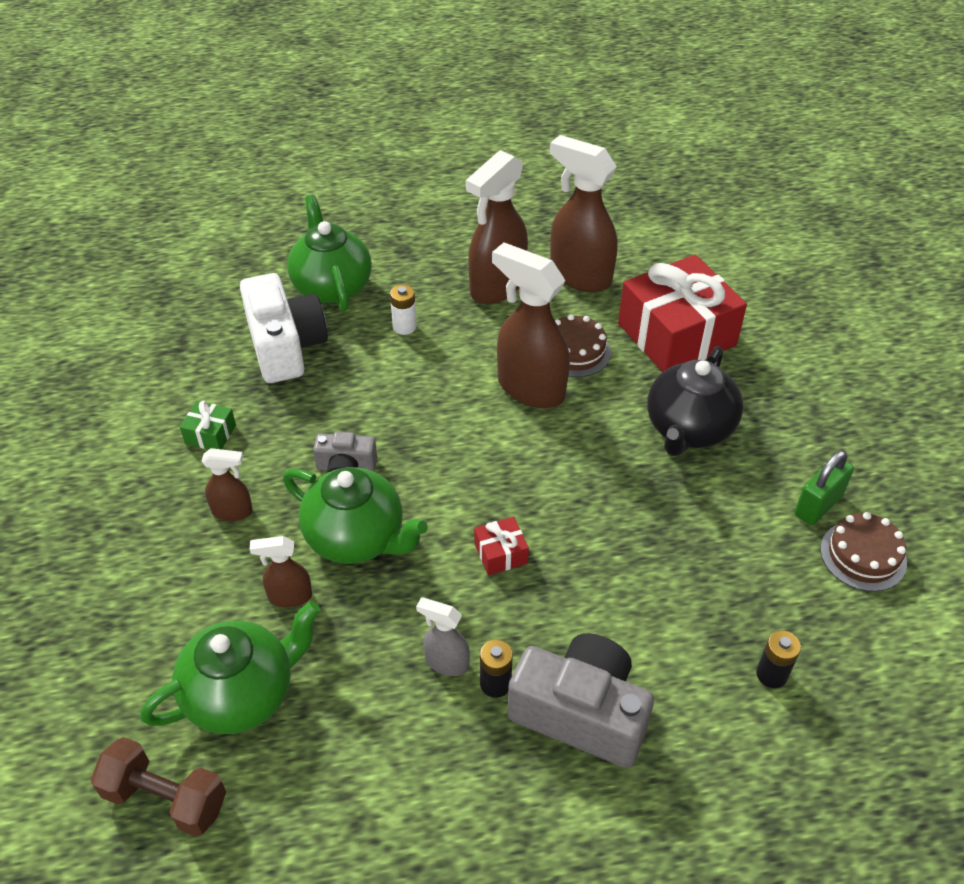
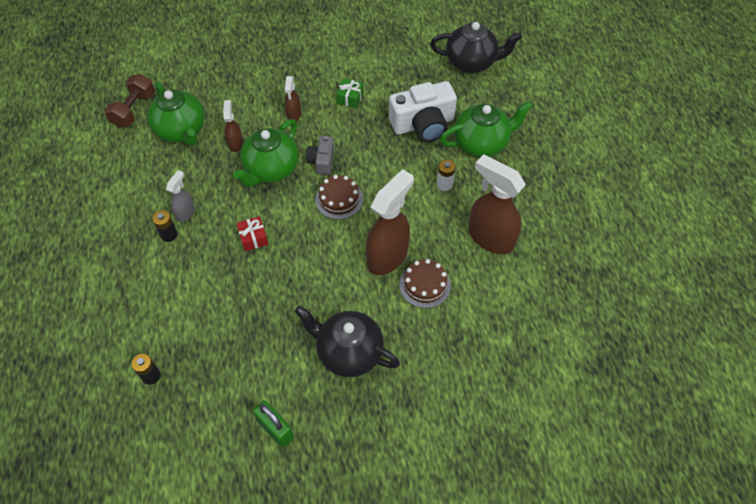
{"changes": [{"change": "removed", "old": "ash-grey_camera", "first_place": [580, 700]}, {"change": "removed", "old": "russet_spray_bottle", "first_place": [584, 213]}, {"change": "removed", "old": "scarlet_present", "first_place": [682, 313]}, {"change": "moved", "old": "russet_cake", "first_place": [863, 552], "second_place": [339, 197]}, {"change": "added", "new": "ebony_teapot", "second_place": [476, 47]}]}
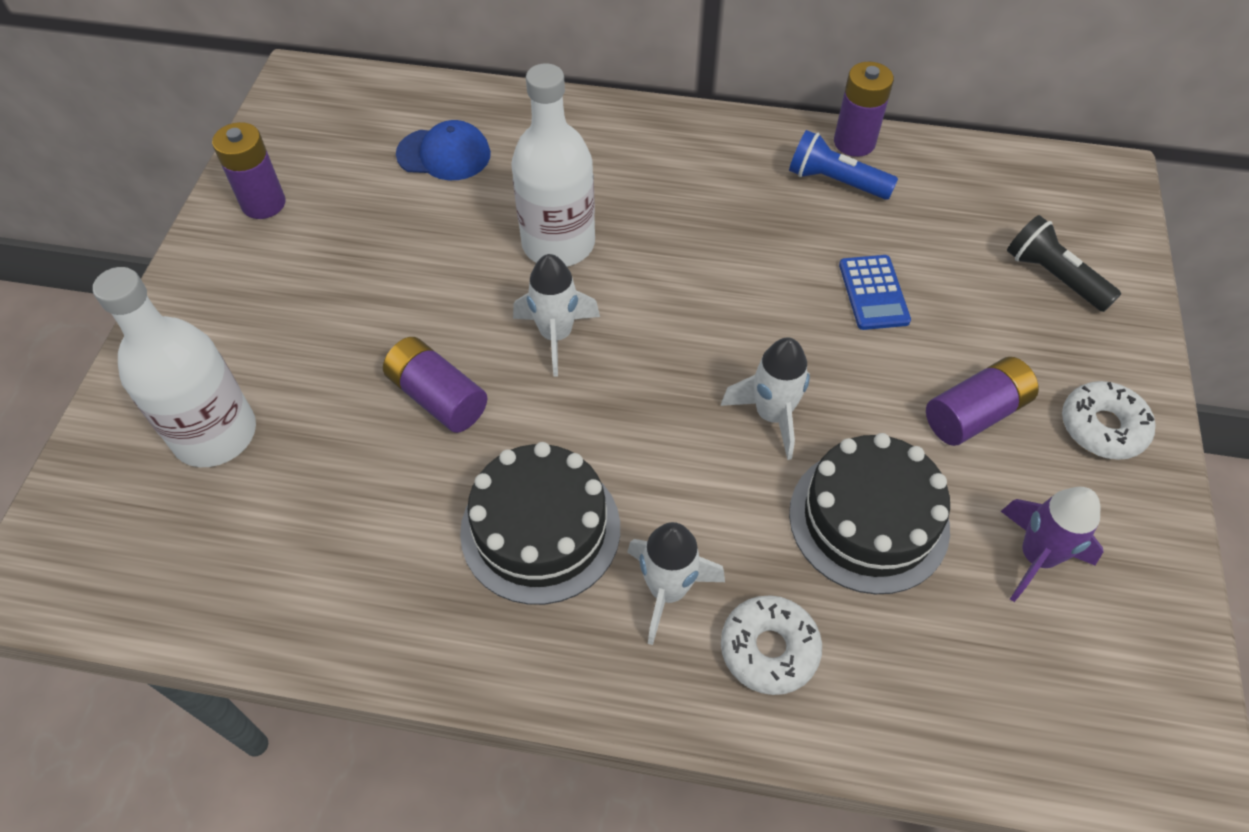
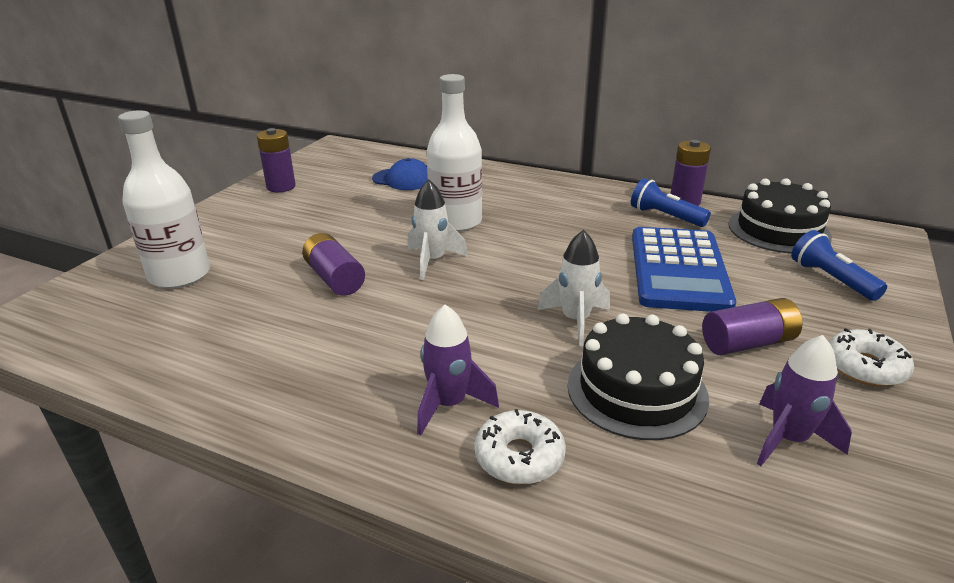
{"changes": [{"change": "moved", "old": "ebony_cake", "first_place": [540, 523], "second_place": [780, 216]}, {"change": "recoloured", "old": "pure_white_rocket", "new": "purple_rocket", "first_place": [676, 583], "second_place": [458, 370]}, {"change": "resized", "old": "cobalt_calculator", "first_place": [875, 292], "second_place": [684, 269], "factor": 2.11}, {"change": "recoloured", "old": "ebony_flashlight", "new": "cobalt_flashlight", "first_place": [1064, 263], "second_place": [839, 265]}]}
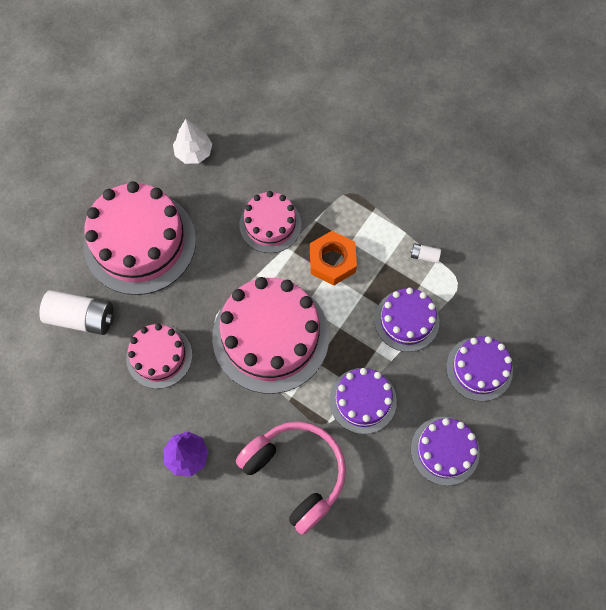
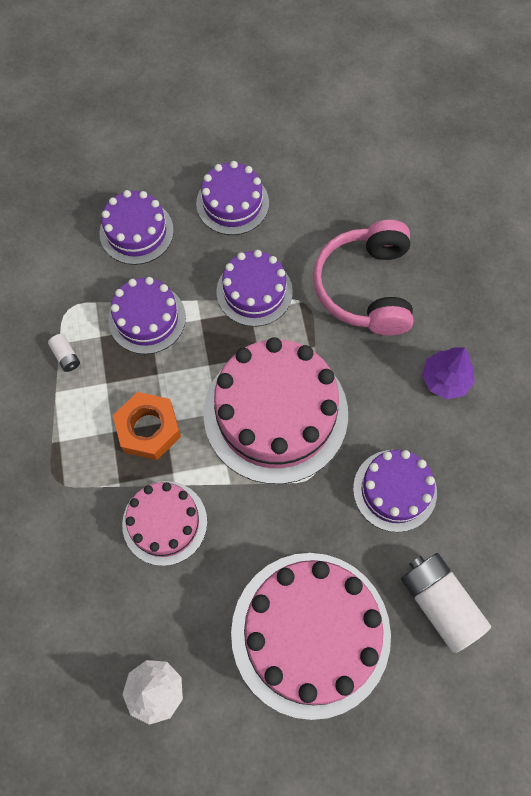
{"changes": [{"change": "recoloured", "old": "rose-pink_cake", "new": "purple_cake", "first_place": [159, 356], "second_place": [395, 491]}]}
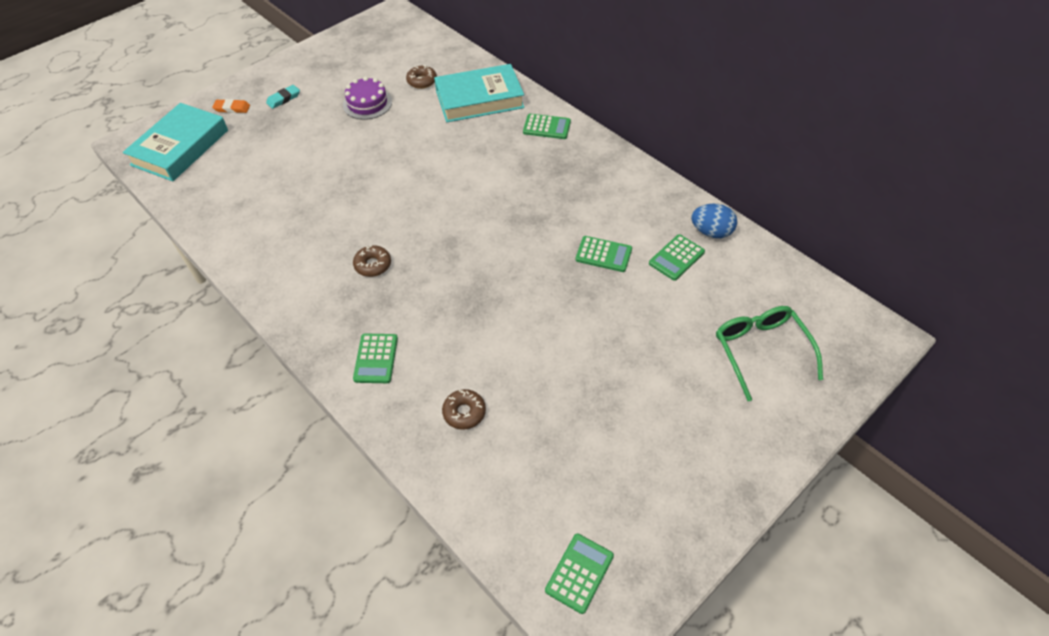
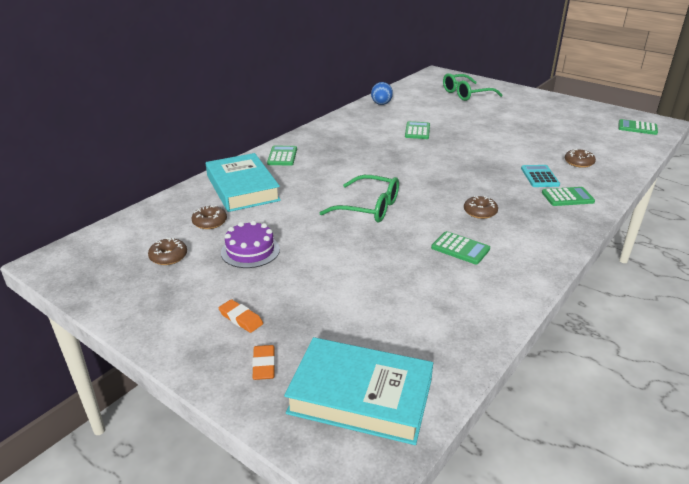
{"changes": [{"change": "recoloured", "old": "turquoise_pencil_eraser", "new": "bright_orange_pencil_eraser", "first_place": [283, 97], "second_place": [241, 316]}, {"change": "moved", "old": "green_calculator", "first_place": [677, 257], "second_place": [460, 247]}, {"change": "added", "new": "russet_doughnut", "second_place": [167, 251]}, {"change": "added", "new": "green_spectacles", "second_place": [359, 199]}, {"change": "added", "new": "turquoise_calculator", "second_place": [540, 176]}]}
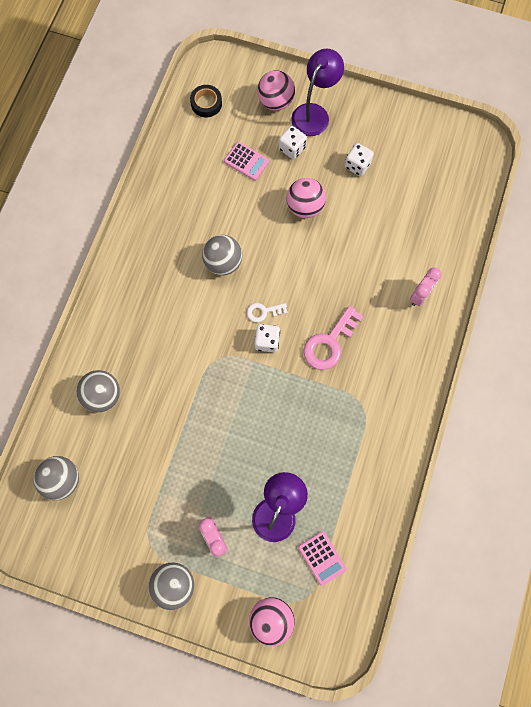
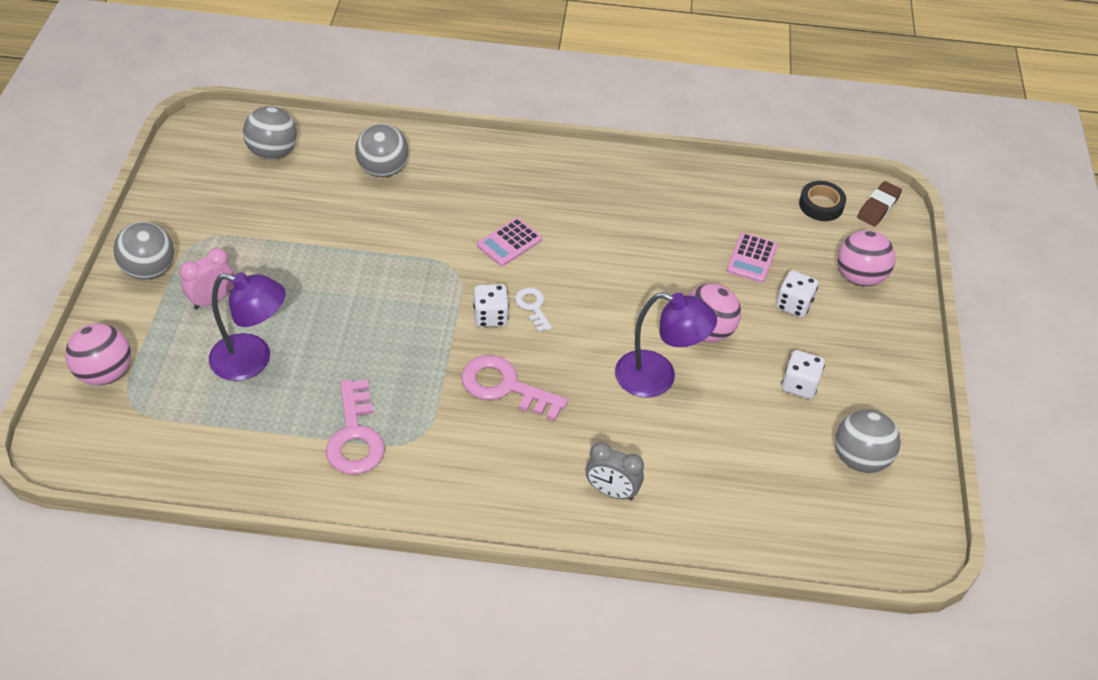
{"changes": [{"change": "moved", "old": "ash-grey_play_ball", "first_place": [222, 255], "second_place": [868, 441]}, {"change": "moved", "old": "purple_lamp", "first_place": [317, 92], "second_place": [666, 344]}, {"change": "moved", "old": "rose-pink_calculator", "first_place": [322, 558], "second_place": [509, 242]}, {"change": "recoloured", "old": "rose-pink_bedside_clock", "new": "ash-grey_bedside_clock", "first_place": [425, 286], "second_place": [615, 471]}, {"change": "added", "new": "rose-pink_key", "second_place": [355, 427]}, {"change": "added", "new": "russet_pencil_eraser", "second_place": [879, 203]}]}
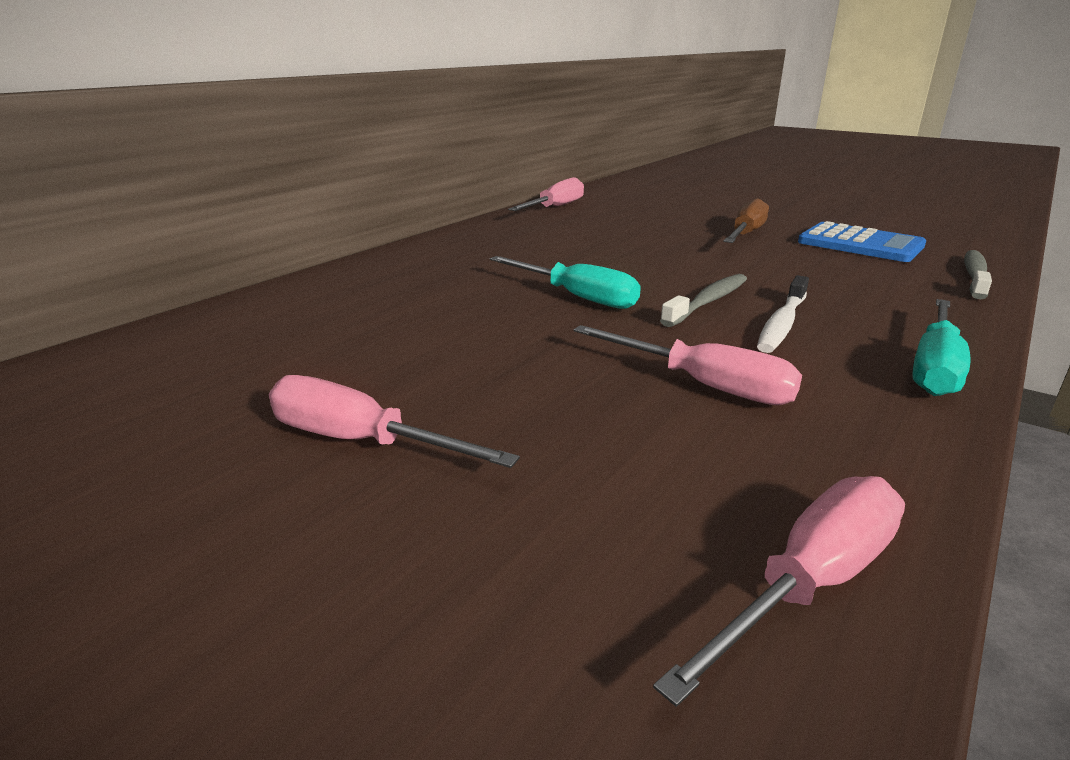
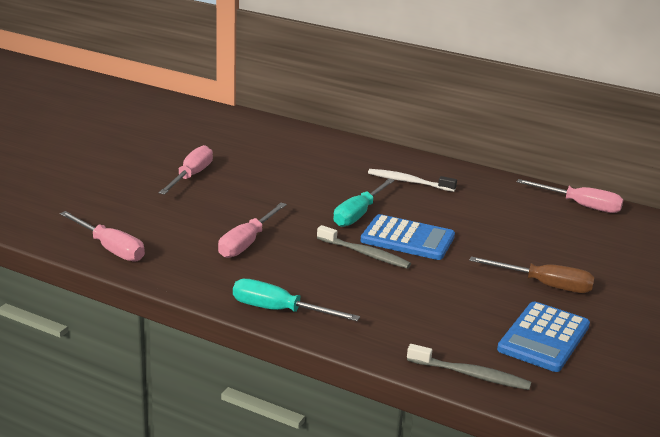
{"changes": [{"change": "moved", "old": "pure_white_dental_brush", "first_place": [783, 314], "second_place": [412, 180]}, {"change": "added", "new": "cobalt_calculator", "second_place": [408, 237]}]}
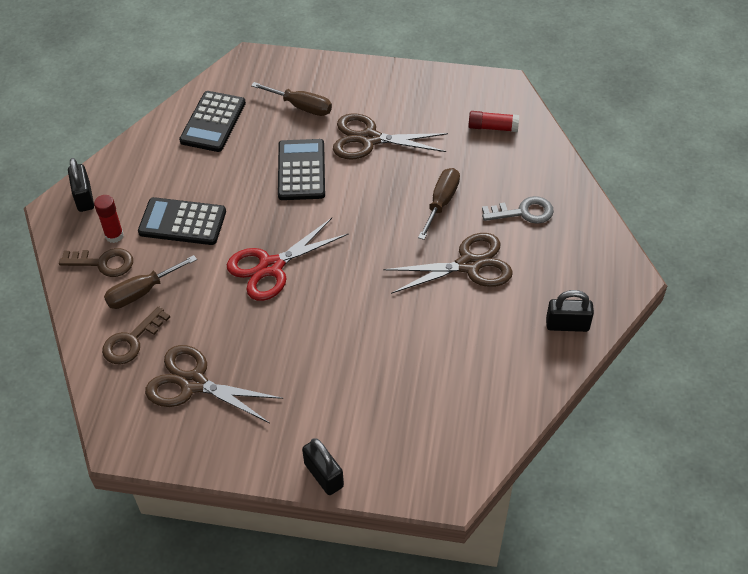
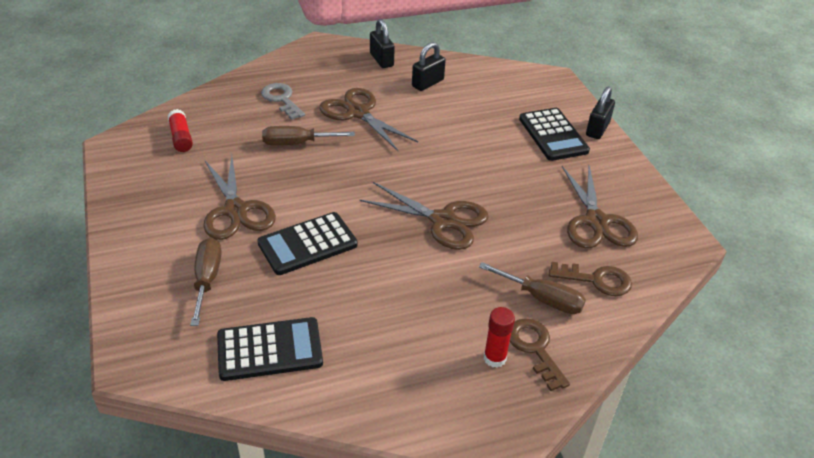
{"changes": [{"change": "moved", "old": "ebony_small_lock", "first_place": [81, 185], "second_place": [429, 66]}, {"change": "moved", "old": "ebony_calculator", "first_place": [182, 221], "second_place": [554, 134]}, {"change": "recoloured", "old": "scarlet_pair_of_scissors", "new": "russet_pair_of_scissors", "first_place": [287, 259], "second_place": [424, 216]}]}
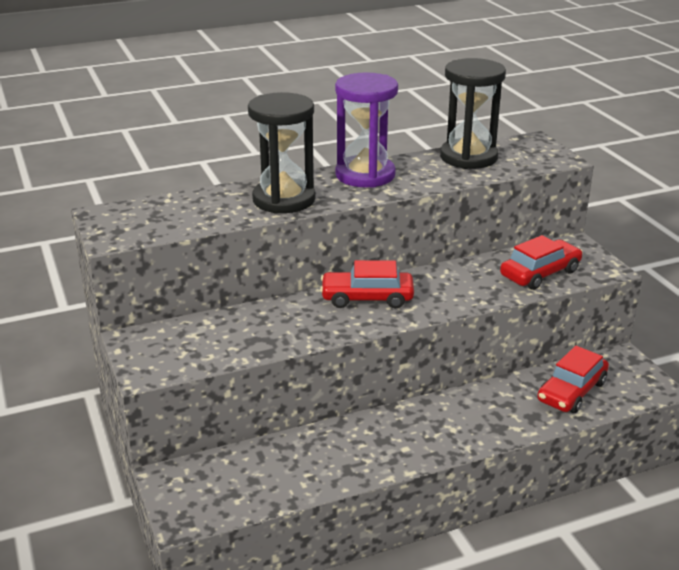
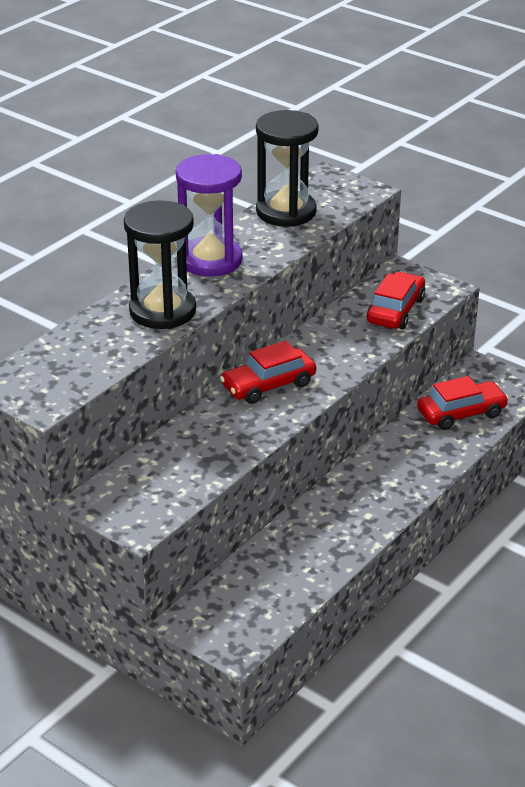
{"changes": [{"change": "turned", "old": "scarlet_toy_car", "first_place": [573, 379], "second_place": [463, 403], "degrees": -120}]}
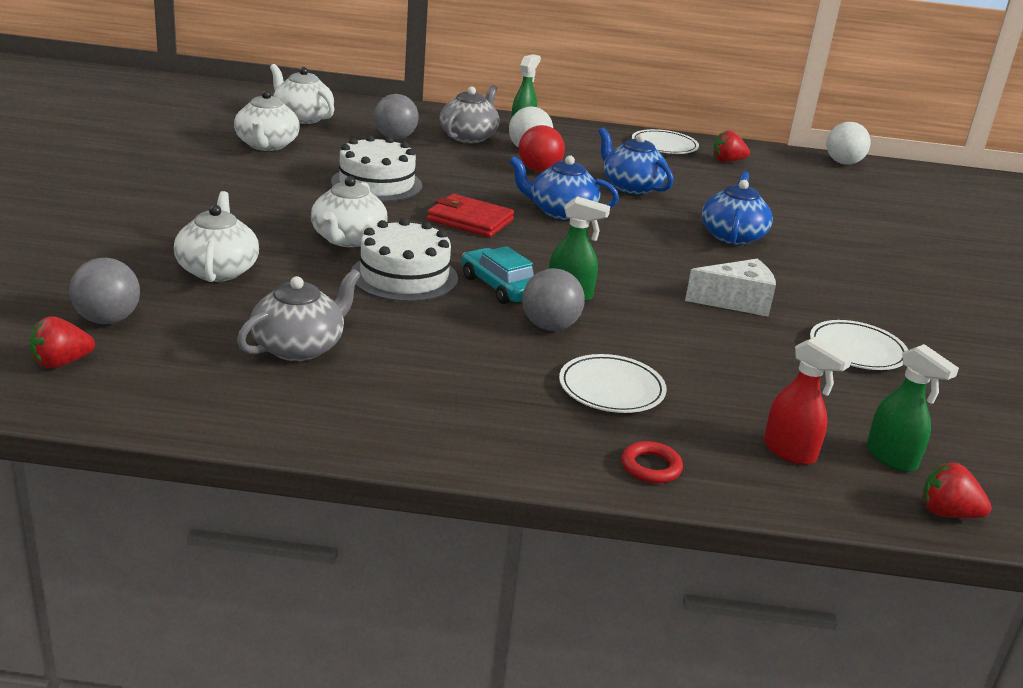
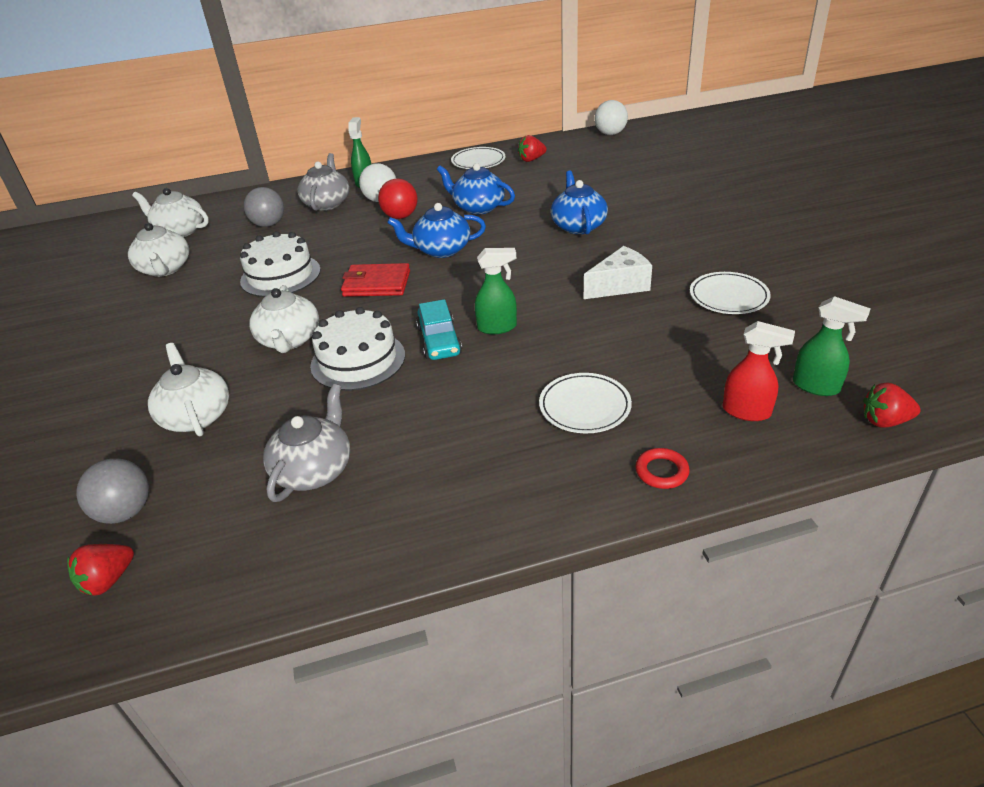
{"changes": [{"change": "turned", "old": "turquoise_toy_car", "first_place": [498, 275], "second_place": [439, 329], "degrees": -135}, {"change": "removed", "old": "ash-grey_play_ball", "first_place": [553, 299]}]}
